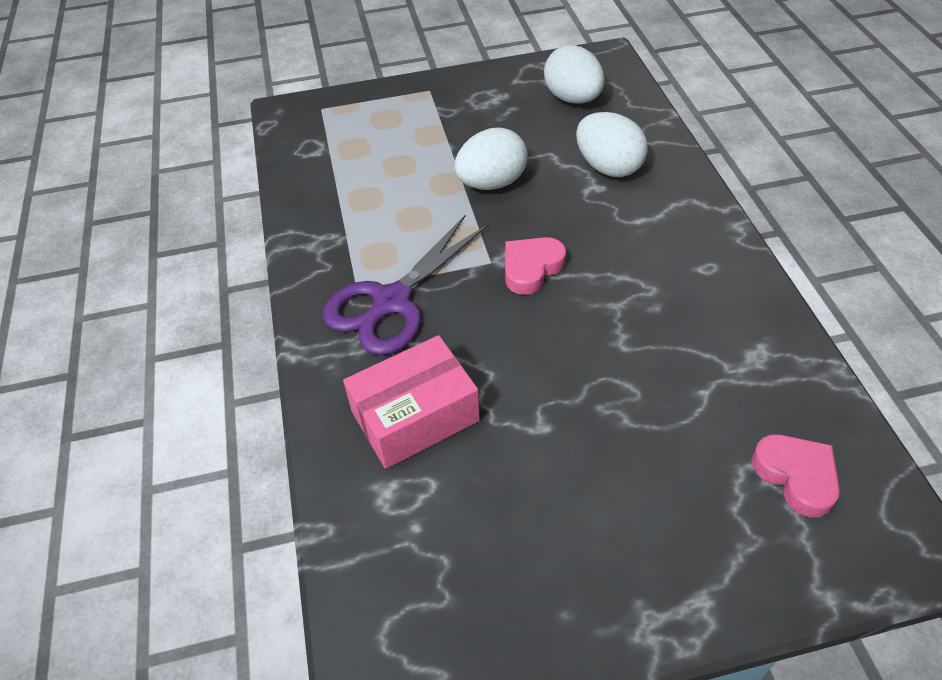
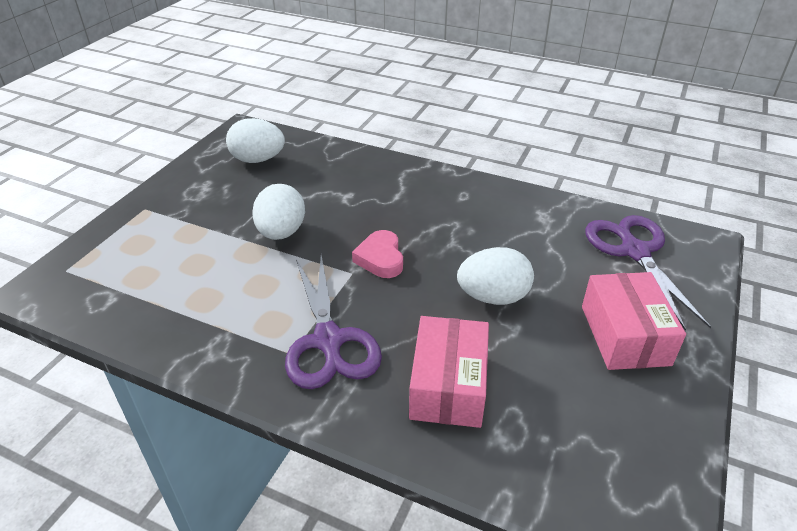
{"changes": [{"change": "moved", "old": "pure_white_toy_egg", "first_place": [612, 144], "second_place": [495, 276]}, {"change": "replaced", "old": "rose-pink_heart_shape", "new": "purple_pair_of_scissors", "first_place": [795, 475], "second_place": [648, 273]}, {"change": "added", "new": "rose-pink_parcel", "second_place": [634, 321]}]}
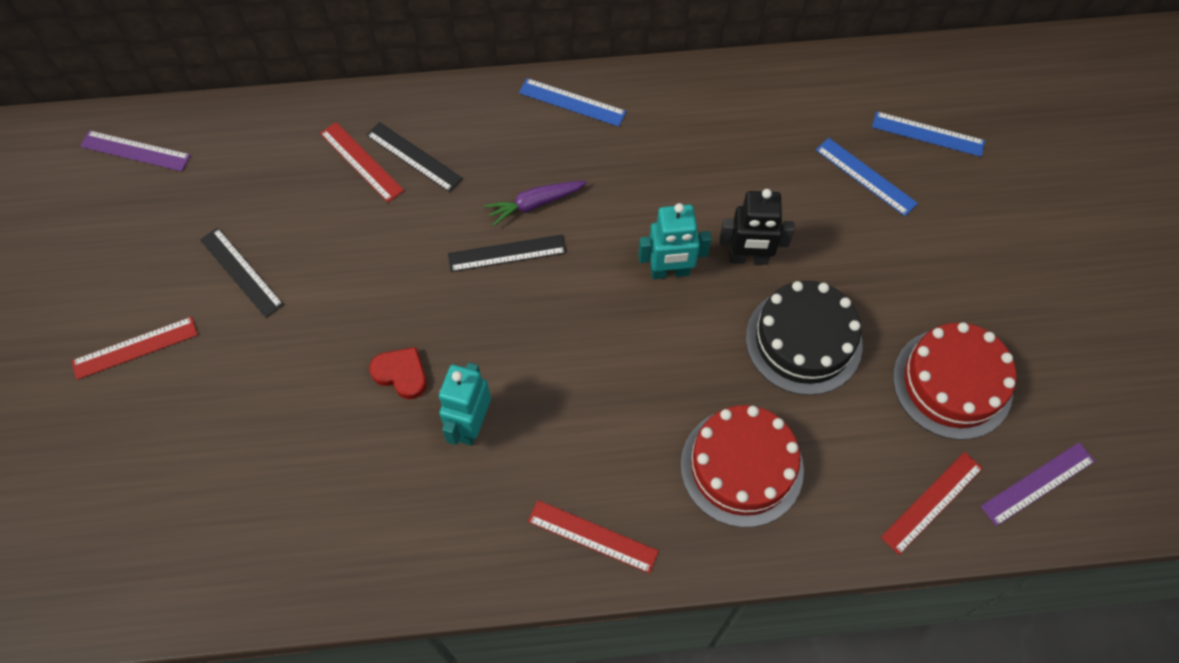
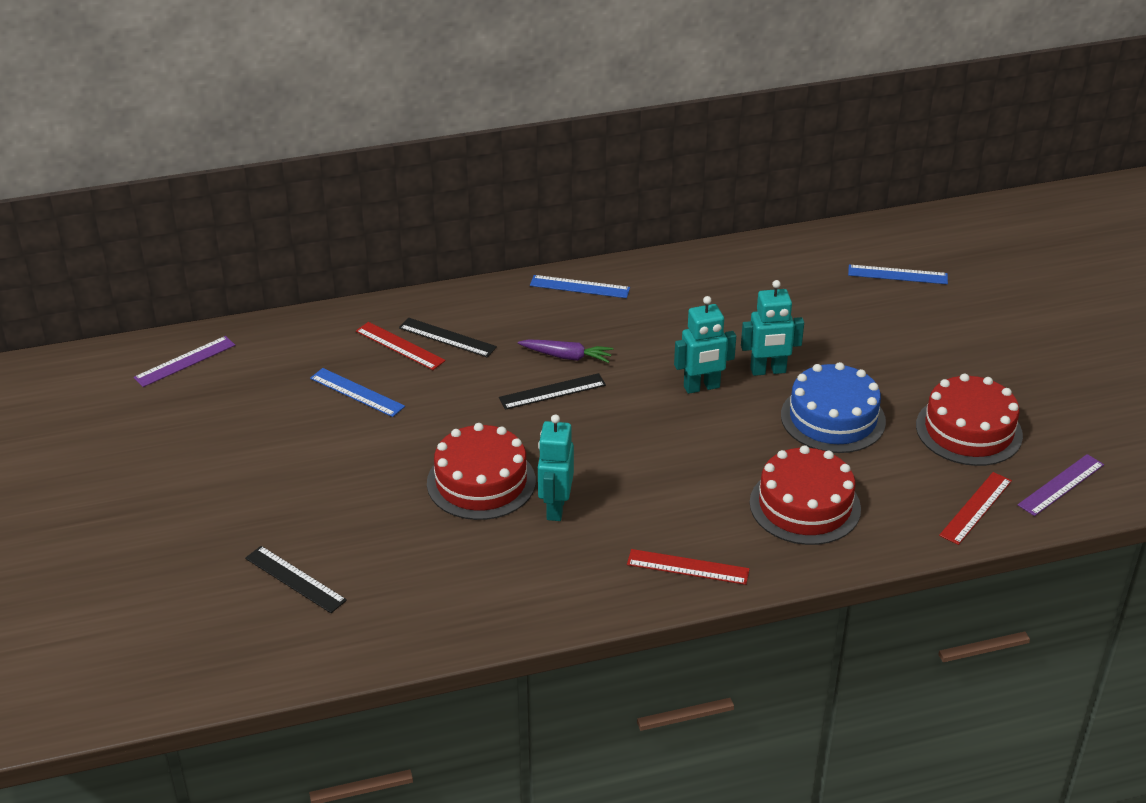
{"changes": [{"change": "removed", "old": "scarlet_straightedge", "first_place": [135, 348]}, {"change": "turned", "old": "purple_straightedge", "first_place": [135, 150], "second_place": [184, 361], "degrees": -45}, {"change": "moved", "old": "ebony_straightedge", "first_place": [242, 273], "second_place": [296, 579]}, {"change": "replaced", "old": "scarlet_heart_shape", "new": "scarlet_cake", "first_place": [398, 373], "second_place": [481, 471]}, {"change": "turned", "old": "purple_toy_carrot", "first_place": [535, 203], "second_place": [565, 351], "degrees": -135}, {"change": "recoloured", "old": "ebony_robot_figure", "new": "turquoise_robot_figure", "first_place": [757, 227], "second_place": [772, 328]}, {"change": "recoloured", "old": "ebony_cake", "new": "cobalt_cake", "first_place": [804, 338], "second_place": [833, 407]}, {"change": "moved", "old": "cobalt_straightedge", "first_place": [867, 177], "second_place": [357, 392]}]}
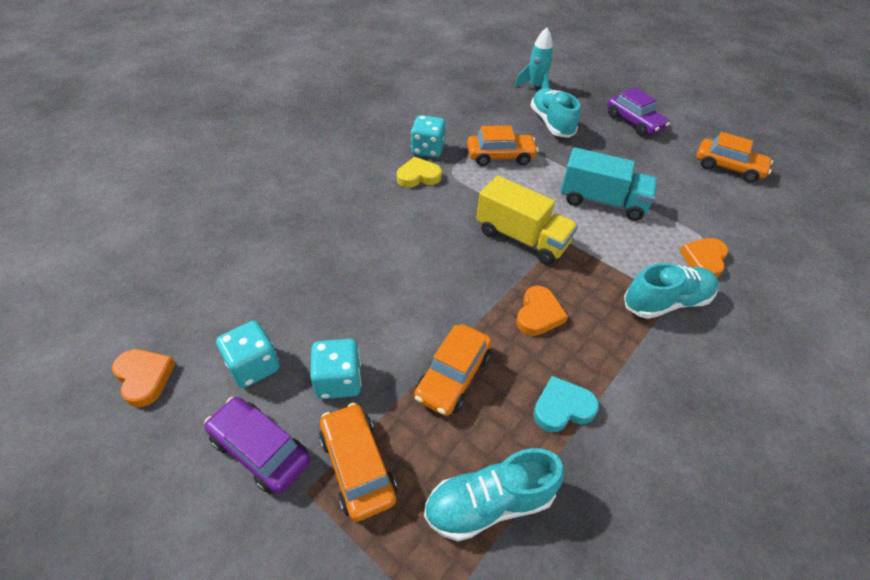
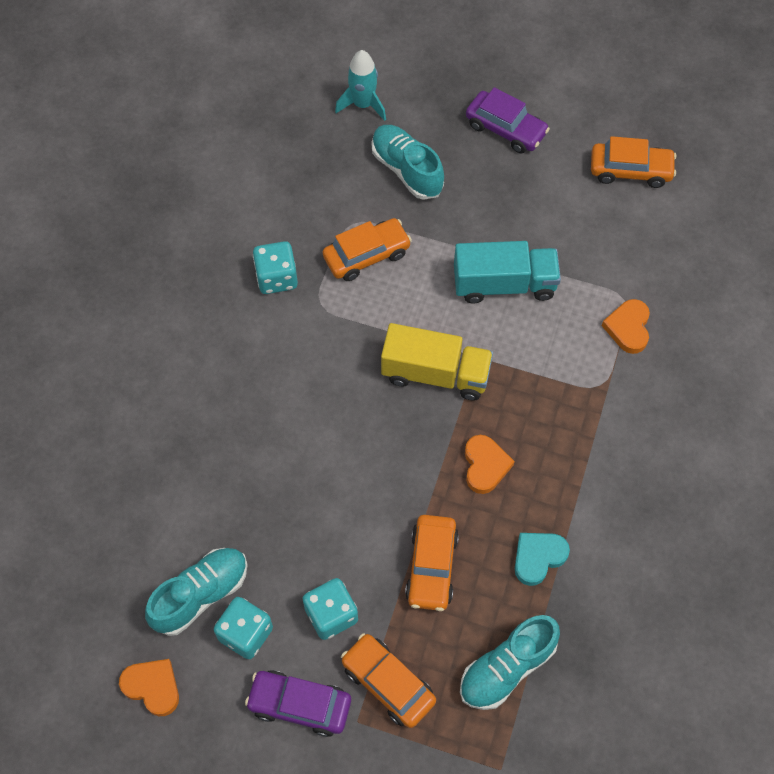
{"changes": [{"change": "removed", "old": "yellow_heart_shape", "first_place": [419, 172]}, {"change": "moved", "old": "turquoise_shoe", "first_place": [671, 291], "second_place": [196, 592]}]}
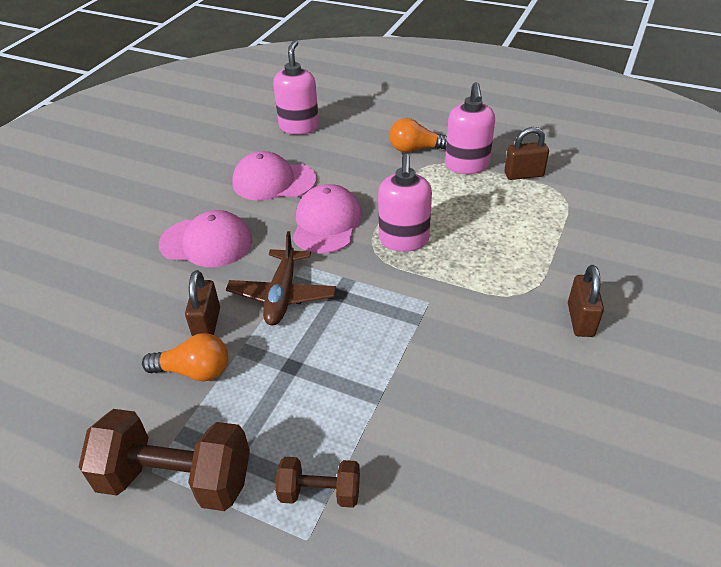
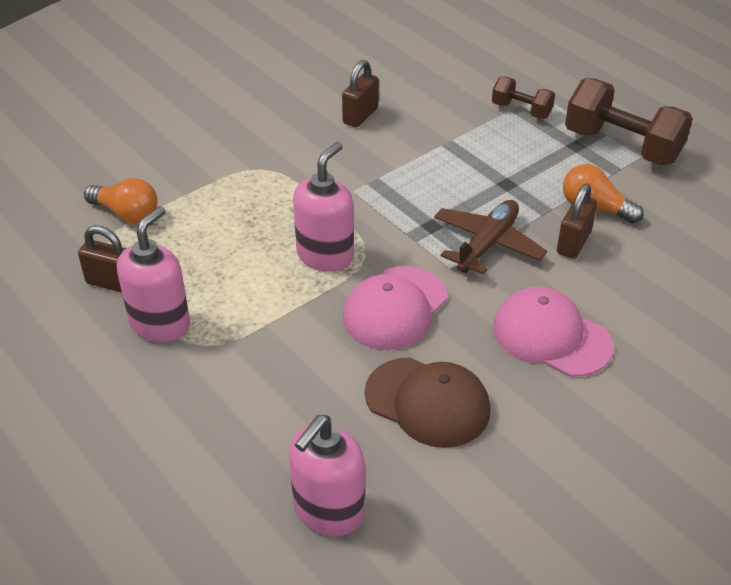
{"changes": [{"change": "recoloured", "old": "rose-pink_baseball_cap", "new": "russet_baseball_cap", "first_place": [274, 176], "second_place": [427, 402]}, {"change": "moved", "old": "bright_orange_lightbulb", "first_place": [418, 135], "second_place": [120, 201]}, {"change": "moved", "old": "russet_small_lock", "first_place": [586, 301], "second_place": [360, 93]}]}
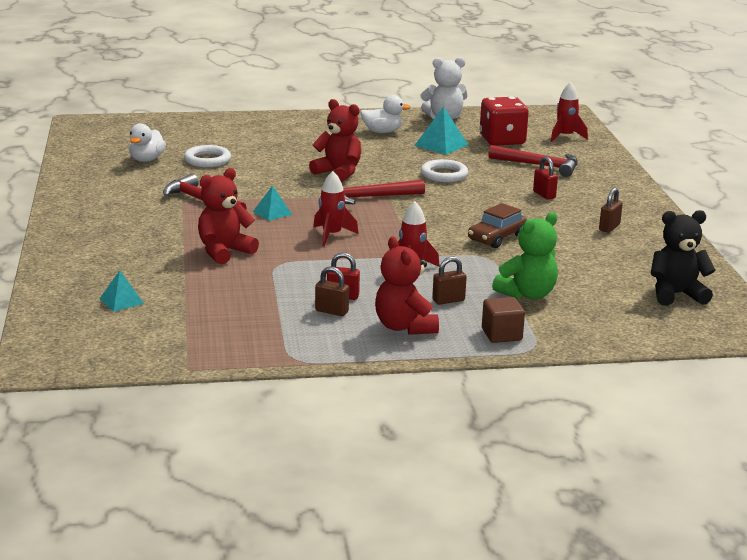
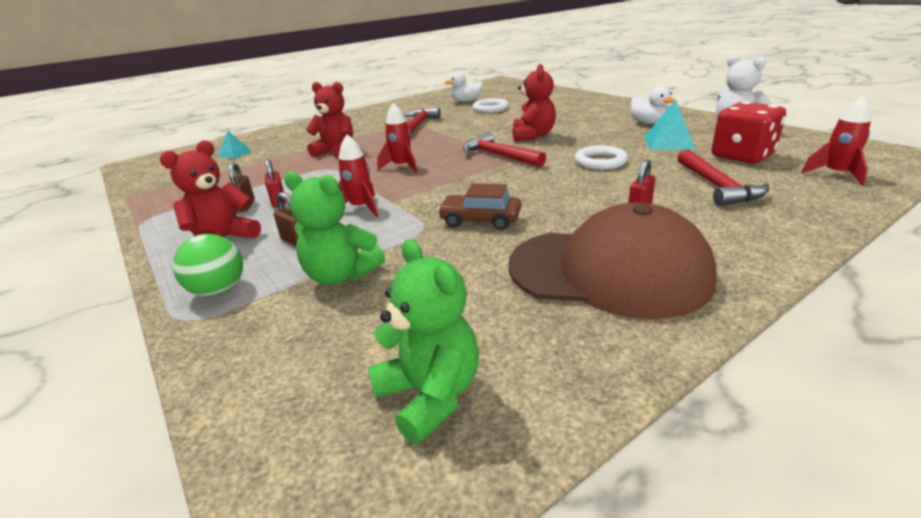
{"changes": [{"change": "removed", "old": "turquoise_pyramid_shape", "first_place": [272, 203]}, {"change": "replaced", "old": "russet_solid_cube", "new": "green_play_ball", "first_place": [503, 320], "second_place": [208, 265]}, {"change": "replaced", "old": "russet_small_lock", "new": "russet_baseball_cap", "first_place": [611, 210], "second_place": [612, 261]}, {"change": "recoloured", "old": "ebony_teddy", "new": "green_teddy", "first_place": [683, 258], "second_place": [423, 341]}]}
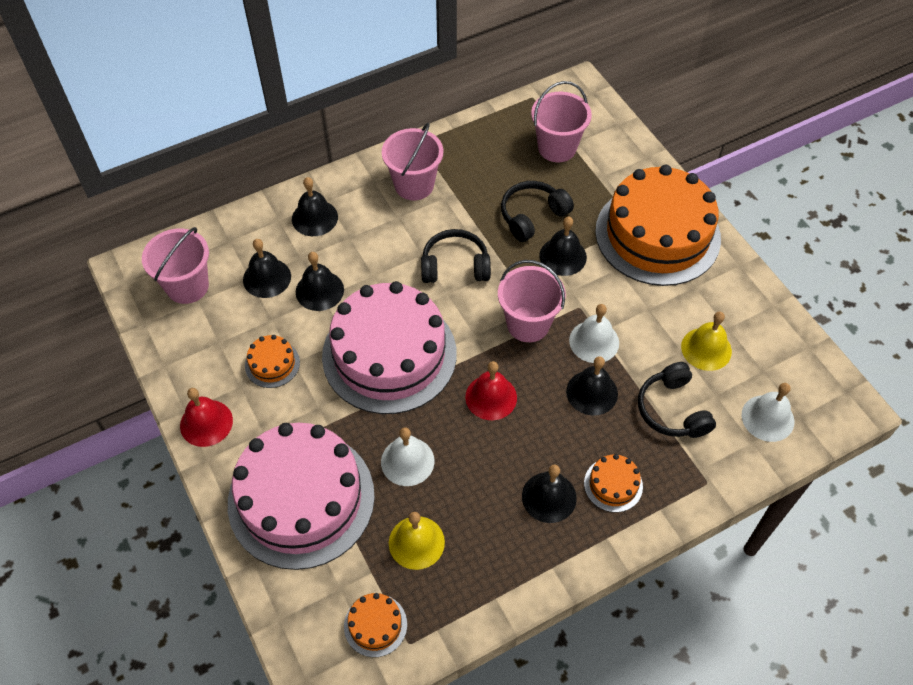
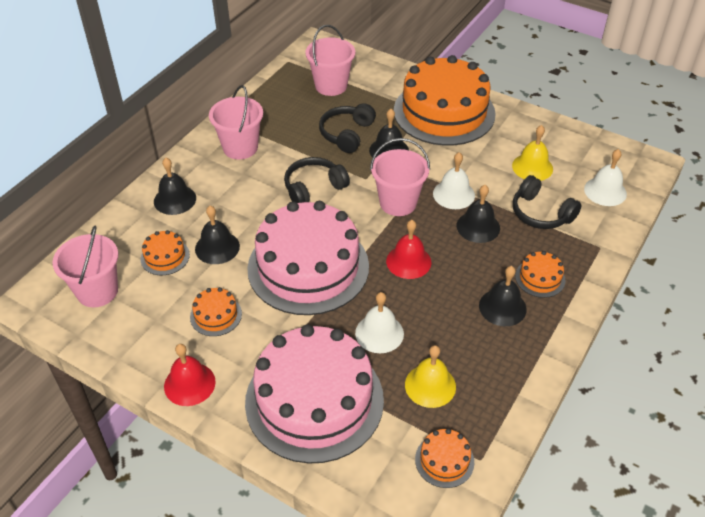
{"changes": [{"change": "replaced", "old": "ebony_school_bell", "new": "bright_orange_cake", "first_place": [267, 268], "second_place": [165, 252]}]}
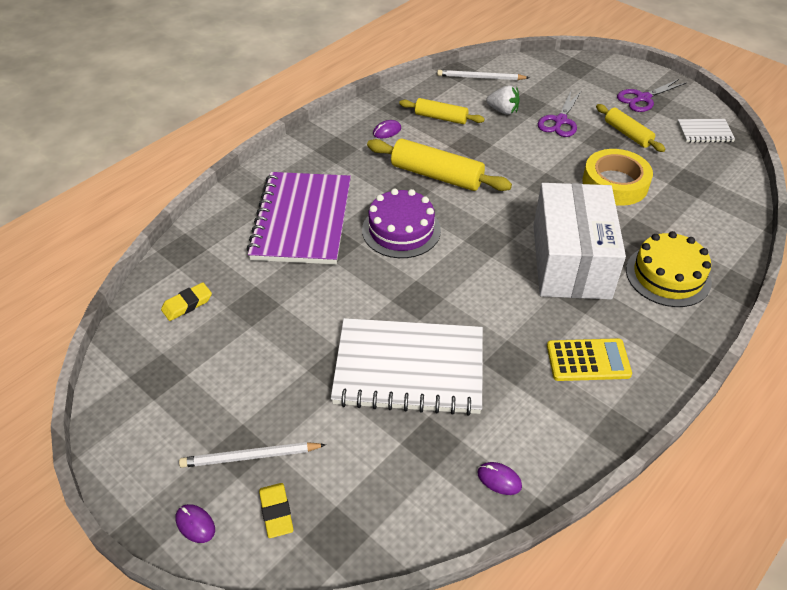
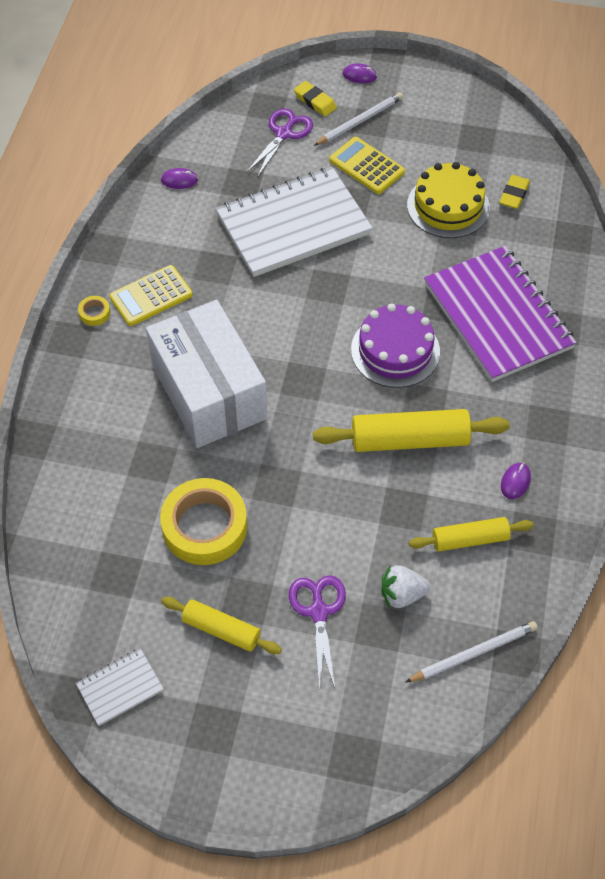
{"changes": [{"change": "moved", "old": "purple_pair_of_scissors", "first_place": [651, 95], "second_place": [279, 143]}, {"change": "moved", "old": "yellow_cake", "first_place": [669, 269], "second_place": [448, 200]}, {"change": "added", "new": "yellow_tape", "second_place": [94, 311]}, {"change": "added", "new": "yellow_calculator", "second_place": [367, 165]}]}
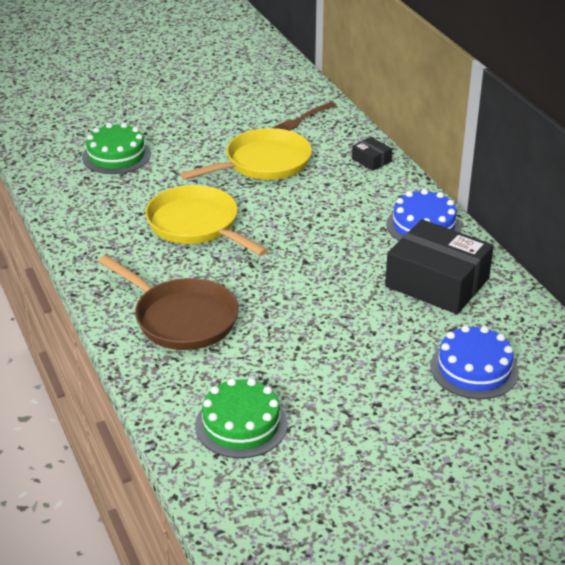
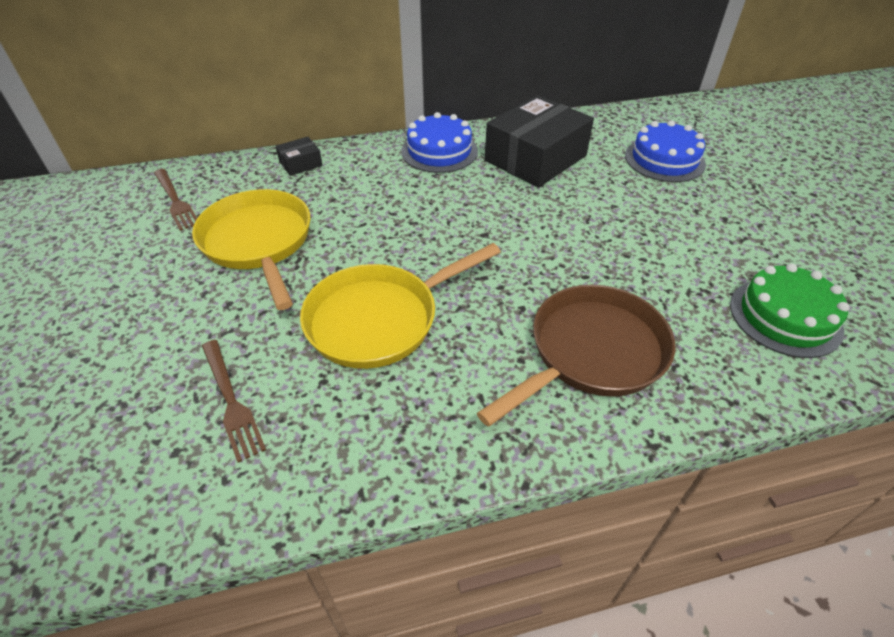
{"changes": [{"change": "removed", "old": "green_cake", "first_place": [116, 148]}, {"change": "added", "new": "russet_fork", "second_place": [234, 401]}]}
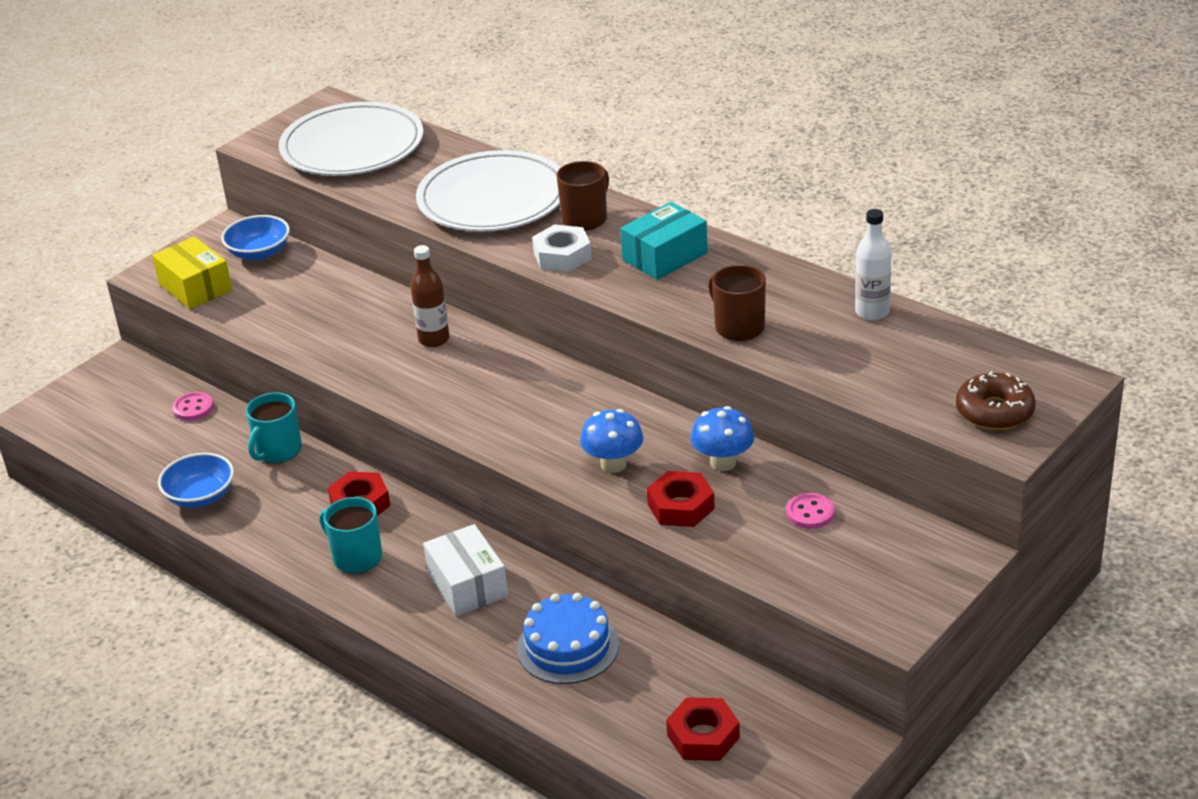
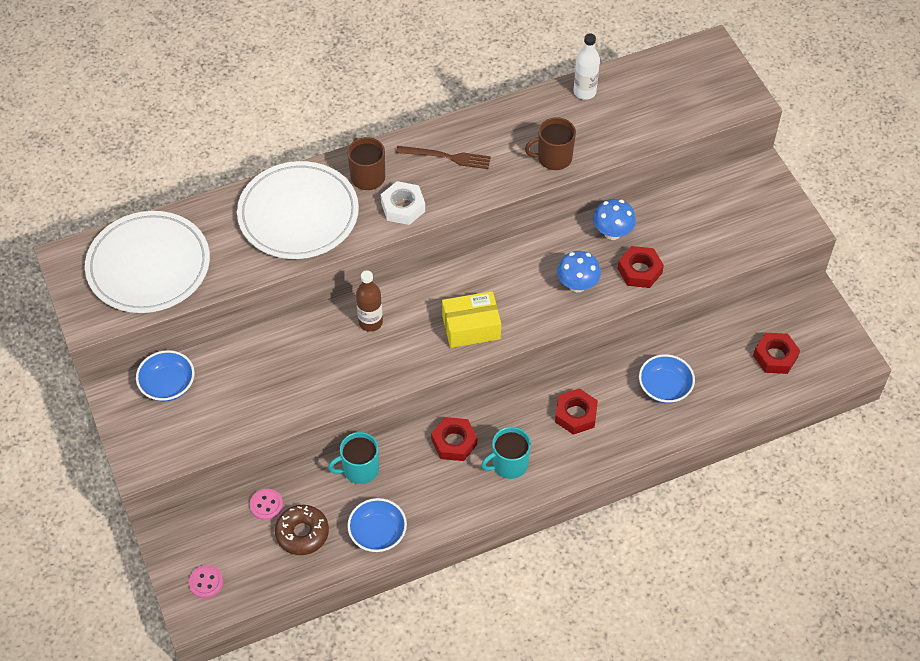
{"changes": [{"change": "moved", "old": "yellow_parcel", "first_place": [192, 273], "second_place": [471, 319]}, {"change": "turned", "old": "turquoise_mug", "first_place": [274, 427], "second_place": [353, 458], "degrees": 105}, {"change": "replaced", "old": "pure_white_parcel", "new": "scarlet_nut", "first_place": [465, 570], "second_place": [576, 411]}, {"change": "replaced", "old": "cobalt_cake", "new": "cobalt_deep_dish", "first_place": [568, 638], "second_place": [667, 378]}, {"change": "replaced", "old": "turquoise_parcel", "new": "russet_fork", "first_place": [664, 241], "second_place": [443, 157]}, {"change": "moved", "old": "rose-pink_button", "first_place": [810, 511], "second_place": [206, 582]}, {"change": "moved", "old": "russet_doughnut", "first_place": [996, 400], "second_place": [302, 530]}]}
